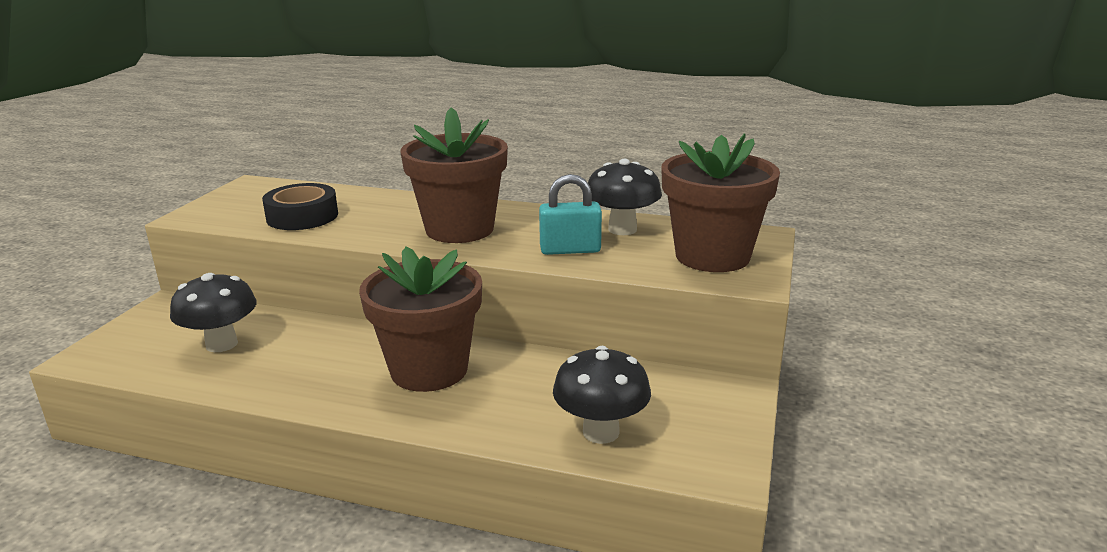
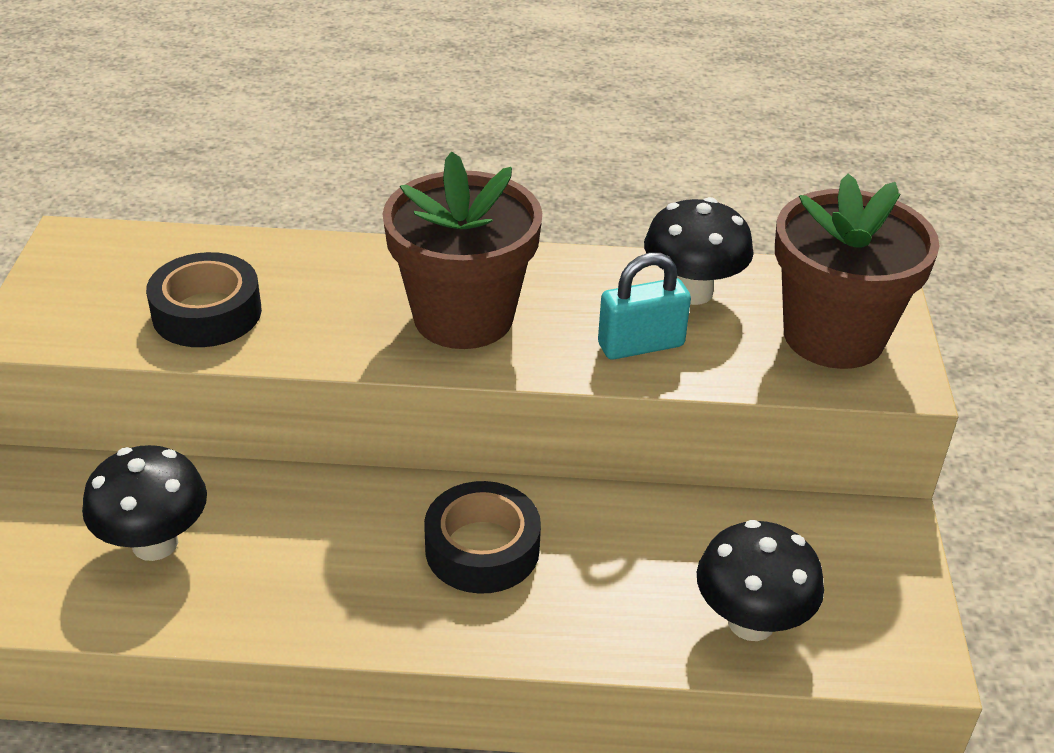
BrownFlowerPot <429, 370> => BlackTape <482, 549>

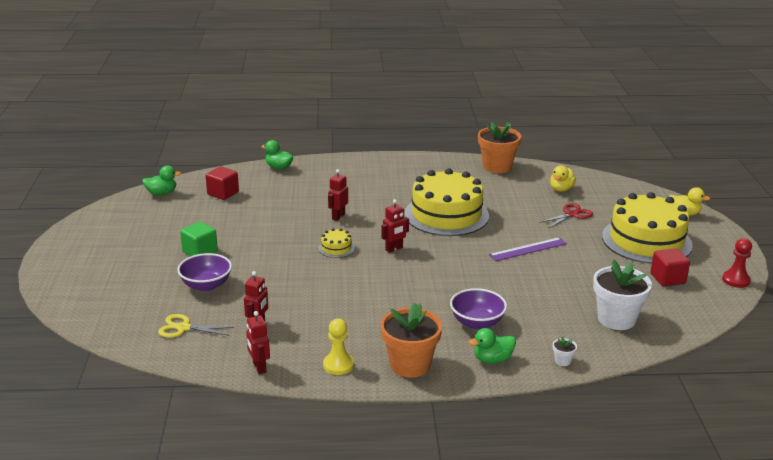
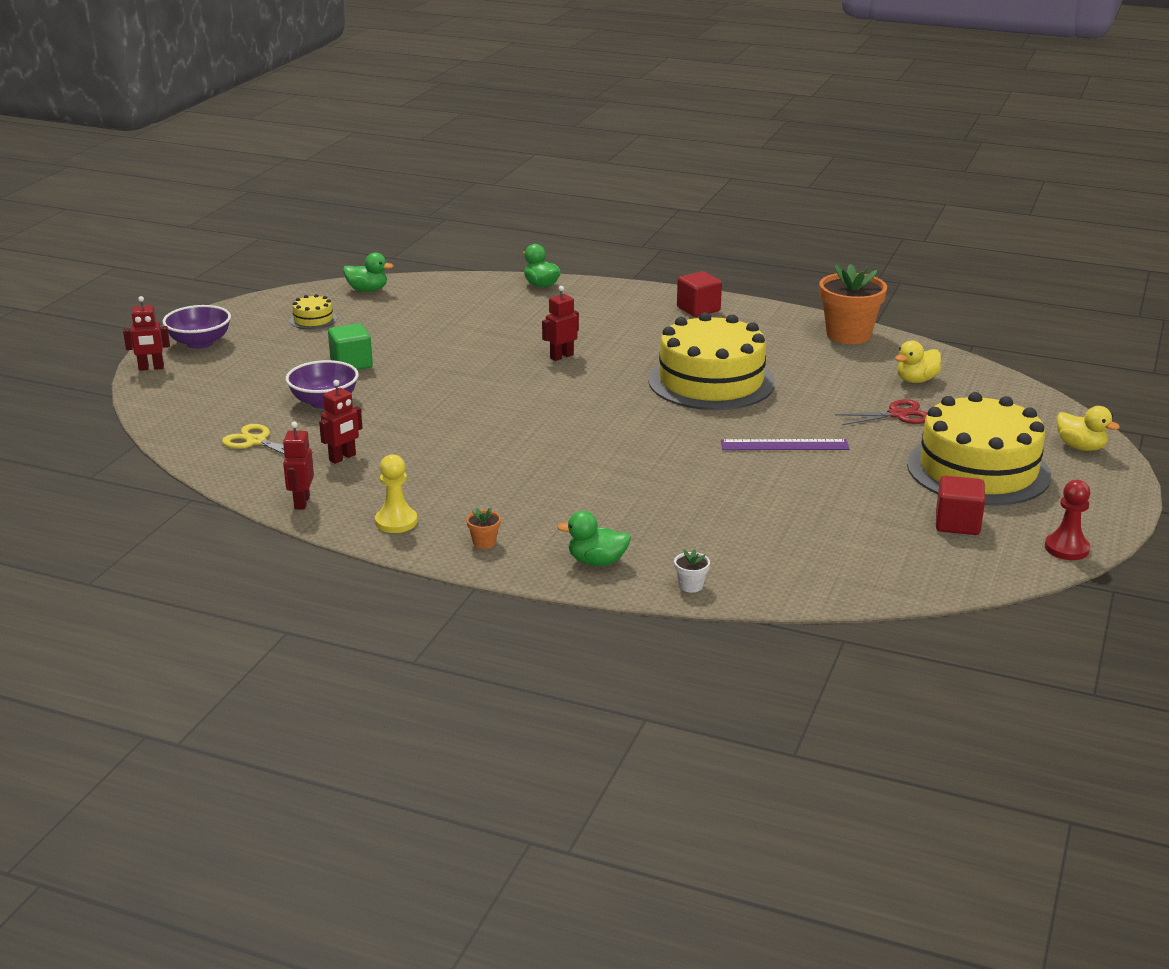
RedCube <223, 193> => RedCube <698, 309>, move
RedRobot <394, 249> => RedRobot <151, 368>, move
YellowCake <336, 248> => YellowCake <313, 319>, move
WhiteFlowerPot <616, 319> => nothing
PurpleBowl <477, 323> => PurpleBowl <200, 343>, move
OrangeFlowerPot <410, 365> => OrangeFlowerPot <484, 542>, x0.40

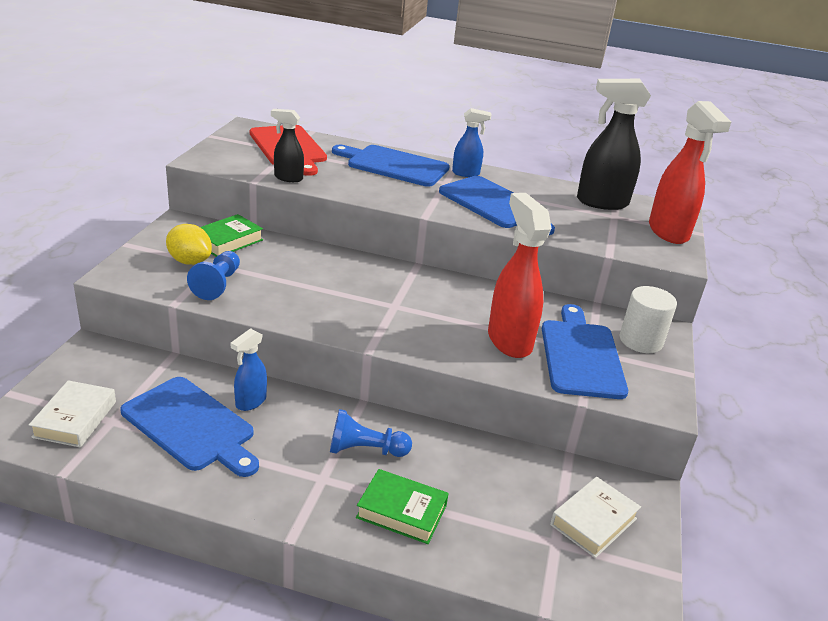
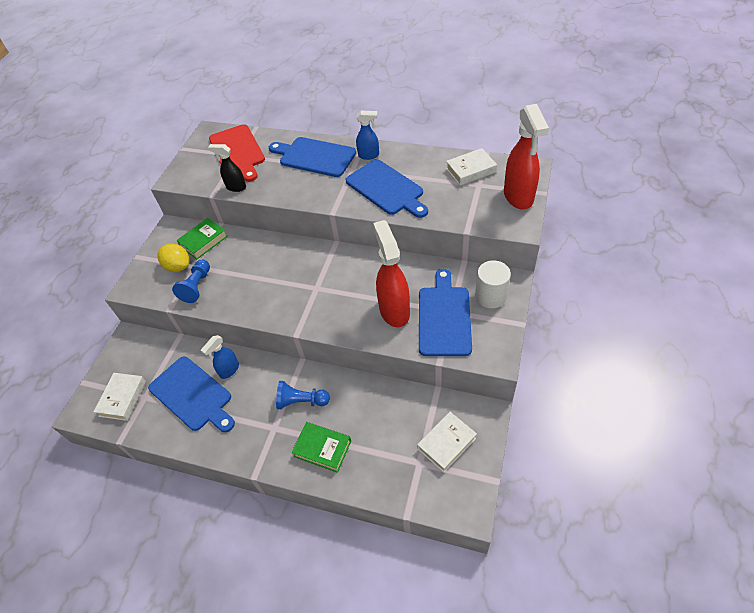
BlackSprayBottle <601, 202> => WhiteBook <470, 170>

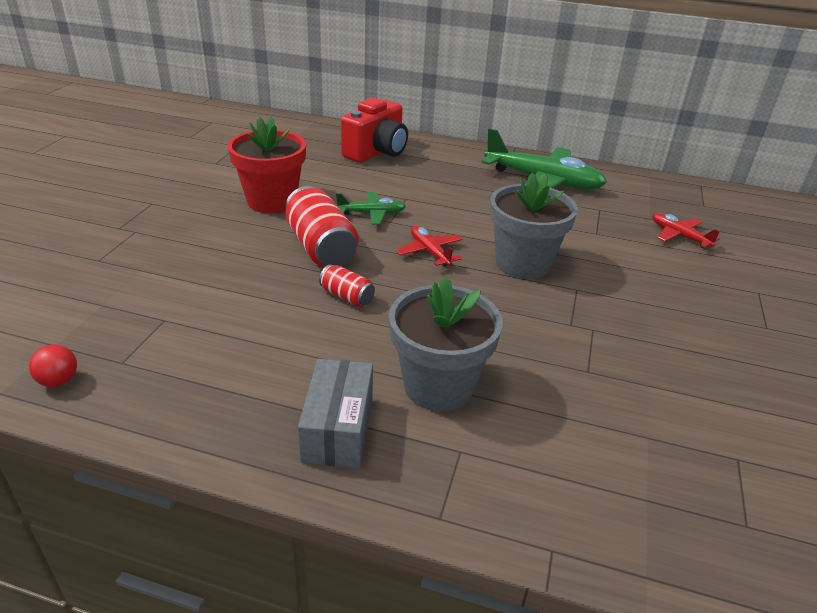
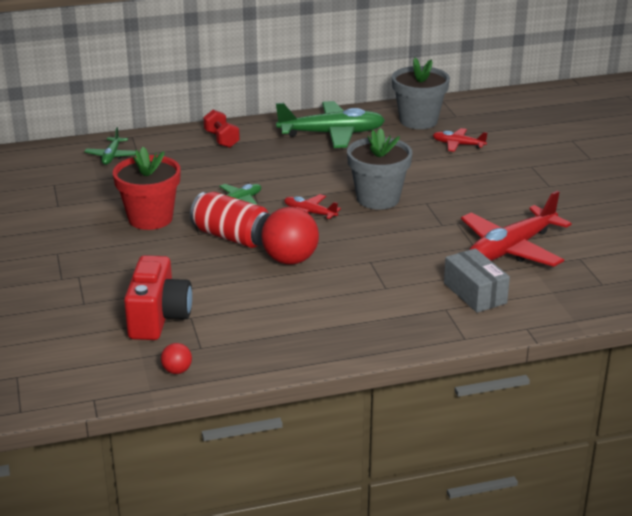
RedCamera <376, 152> => RedCamera <158, 318>, move
RedCan <347, 296> => RedBall <290, 260>
GreyFlowerPot <438, 386> => GreyFlowerPot <418, 121>, move
GreyBox <338, 429> => GreyBox <474, 293>, move
nothing => RedDumbbell <221, 139>
nothing => GreenPlane <111, 156>
nothing => RedPlane <511, 249>

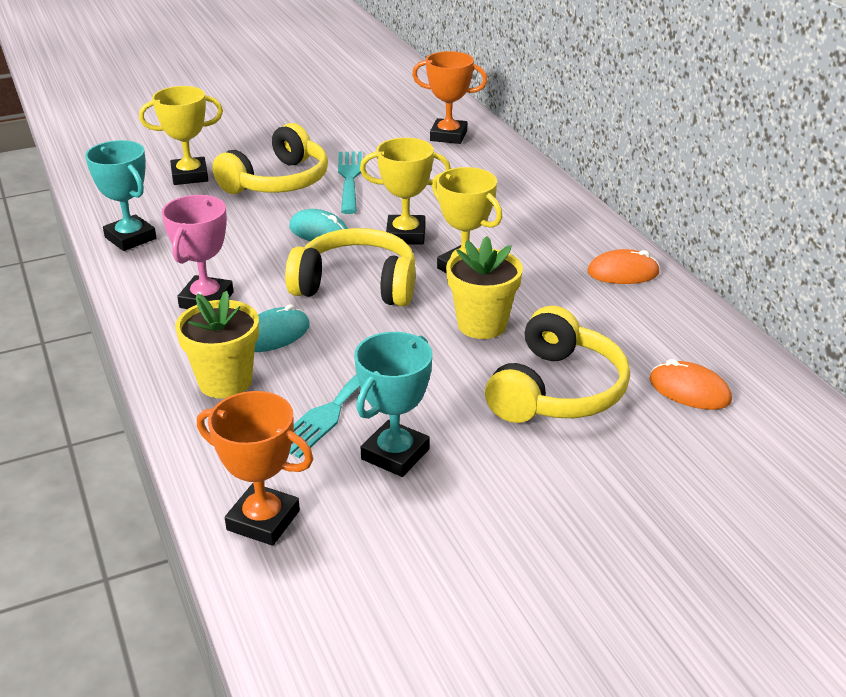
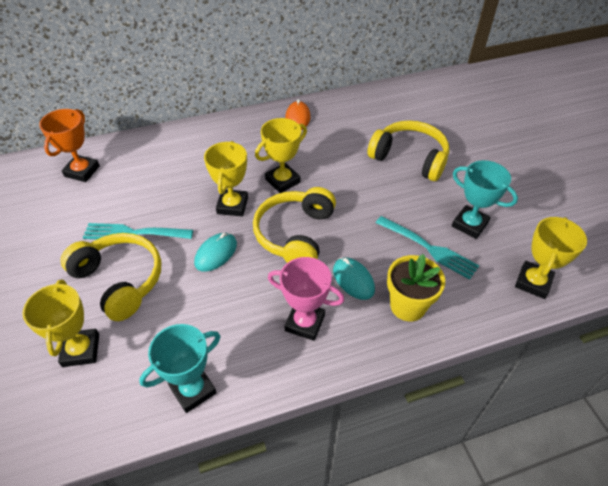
YellowFlowerPot <482, 325> => nothing
OrangeMouse <689, 390> => nothing
OrangeTrophy <263, 520> => YellowTrophy <533, 282>

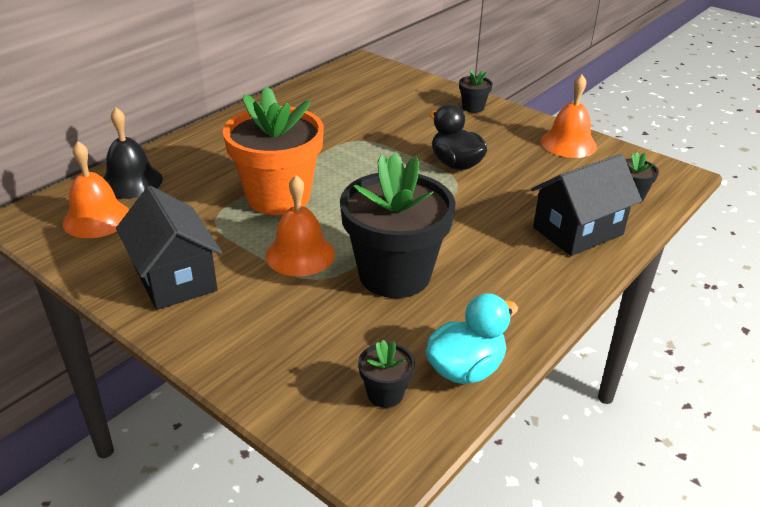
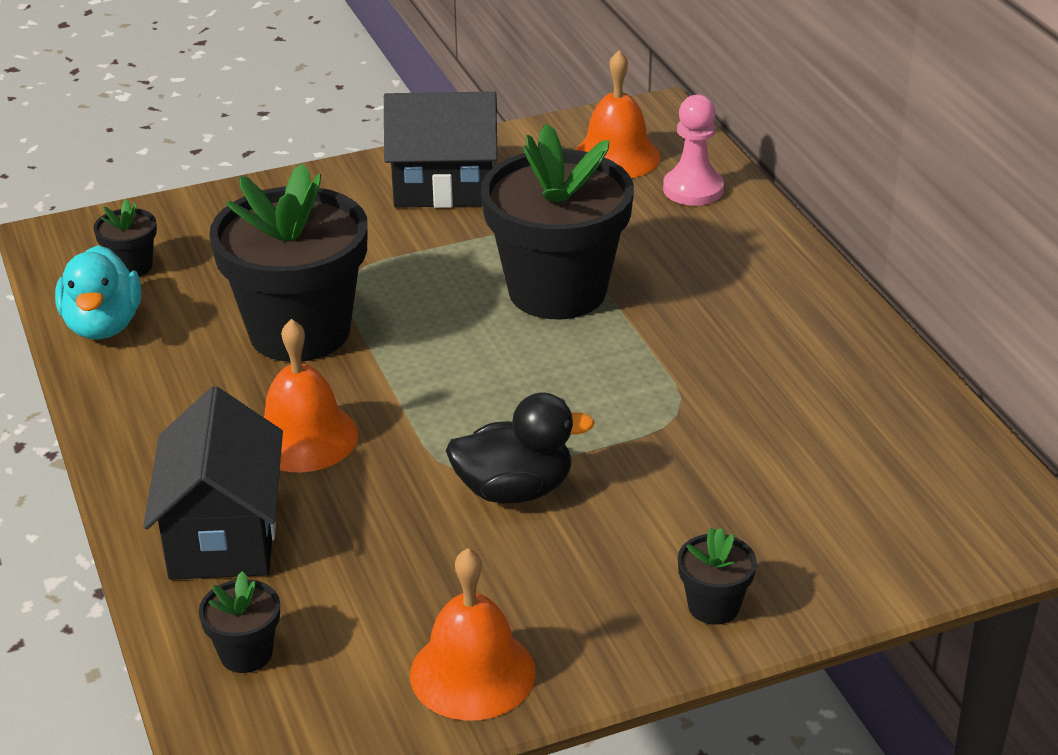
OrangeFlowerPot <278, 197> => BlackFlowerPot <557, 291>
BlackBell <131, 182> => PinkPawn <693, 189>
OrangeBell <300, 254> => OrangeBell <304, 437>, move

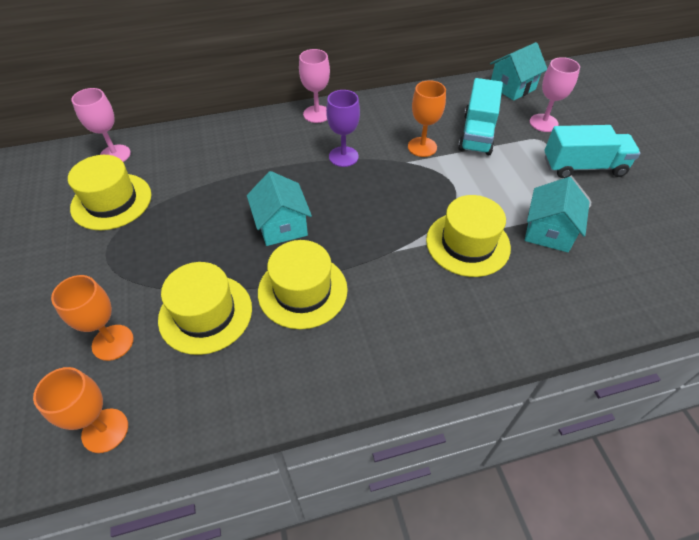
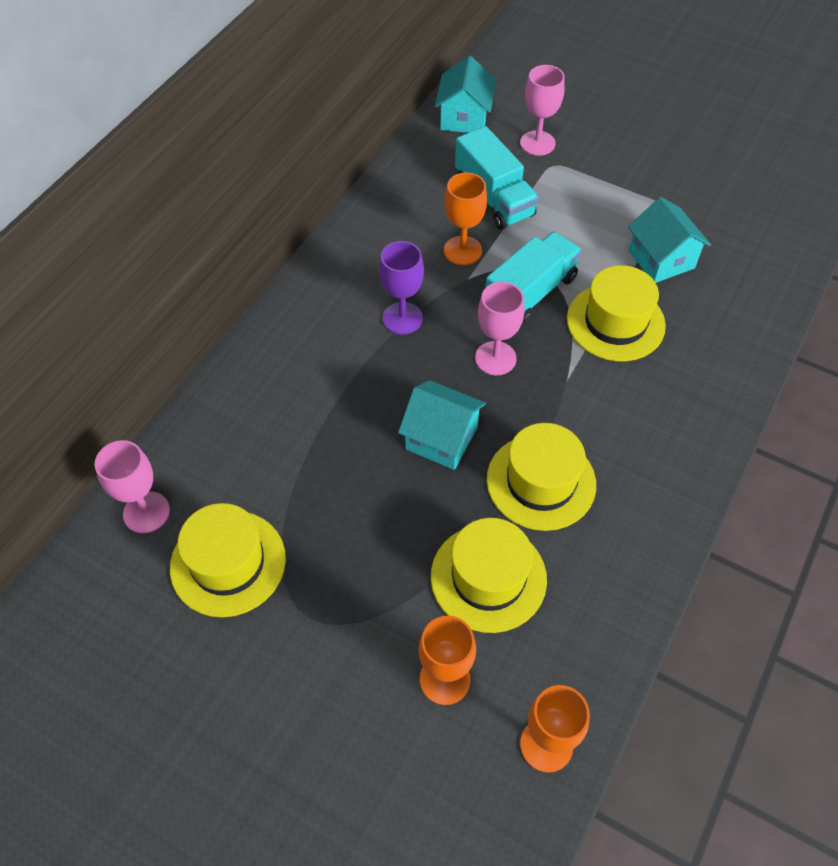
PinkGoblet <317, 114> => PinkGoblet <495, 358>, move
TurquoiseTruck <583, 167> => TurquoiseTruck <530, 293>, move

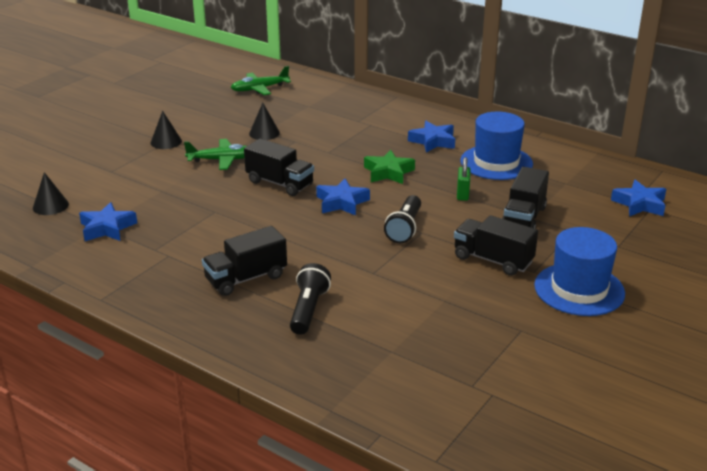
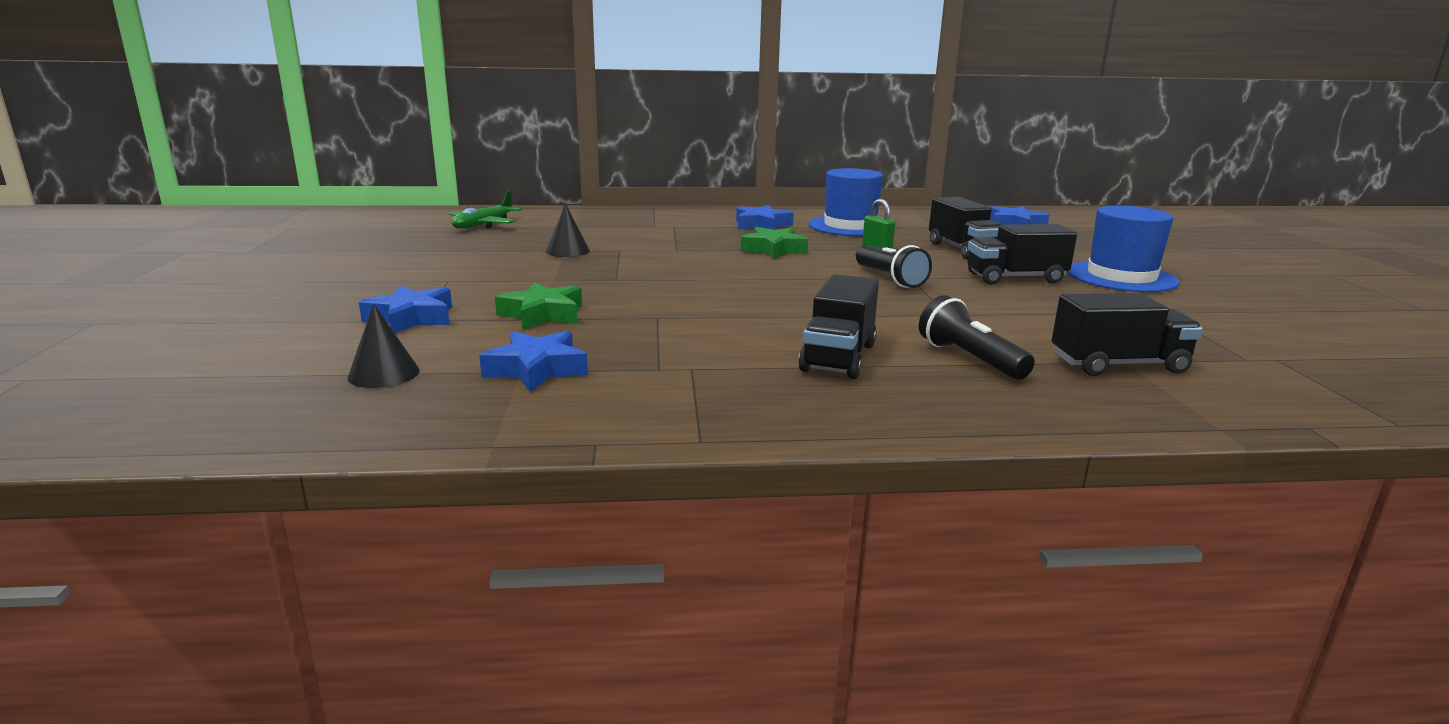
BlackCone <166, 142> => nothing
BlackTruck <280, 183> => BlackTruck <1118, 365>, move
GreenPlane <222, 160> => nothing
BlueStar <341, 202> => BlueStar <411, 318>, move
nothing => GreenStar <542, 315>

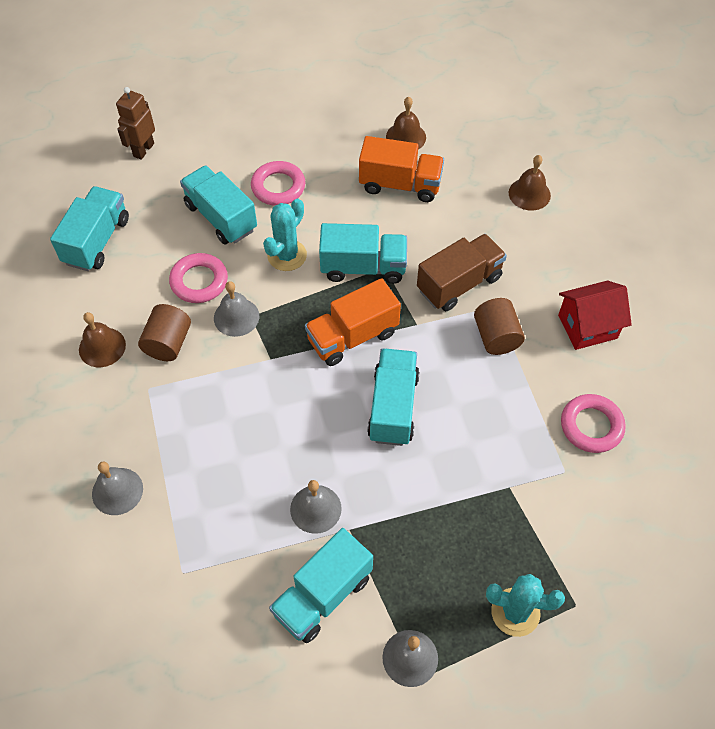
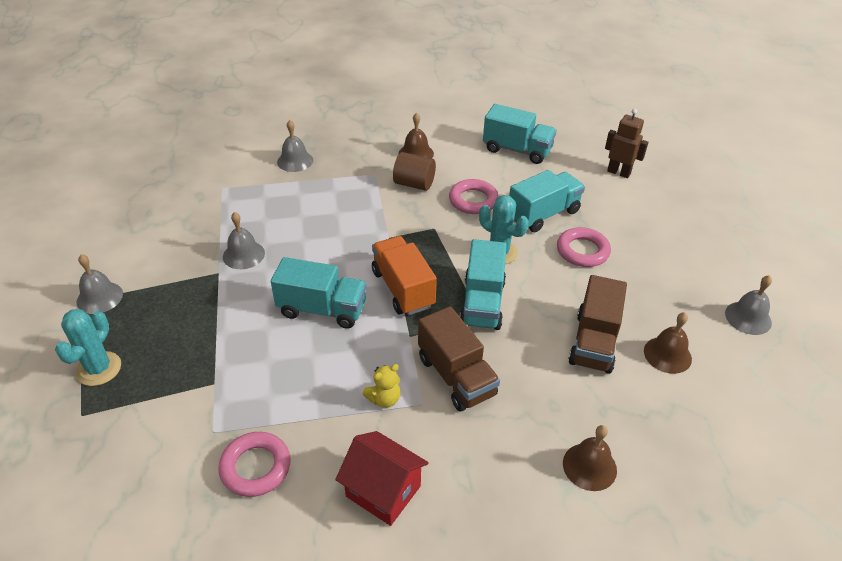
OrangeTruck <400, 184> => BrownTruck <594, 342>
GreyBell <236, 317> => GreyBell <748, 318>, move
RedHouse <587, 326> => RedHouse <383, 491>, 45 degrees counterclockwise
BrownCylinder <496, 337> => YellowTeddyBear <384, 399>
TurquoiseTruck <323, 595> => nothing

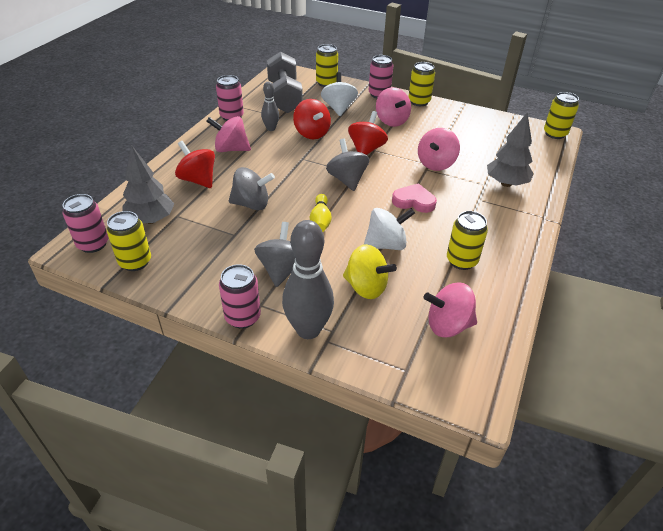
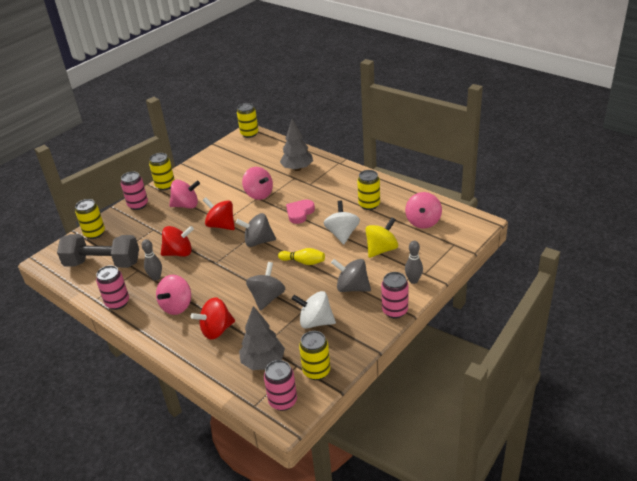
WhiteSpinningTop <338, 108> => WhiteSpinningTop <315, 322>, move
GreyBowlingPin <308, 330> => GreyBowlingPin <413, 280>, x0.54

